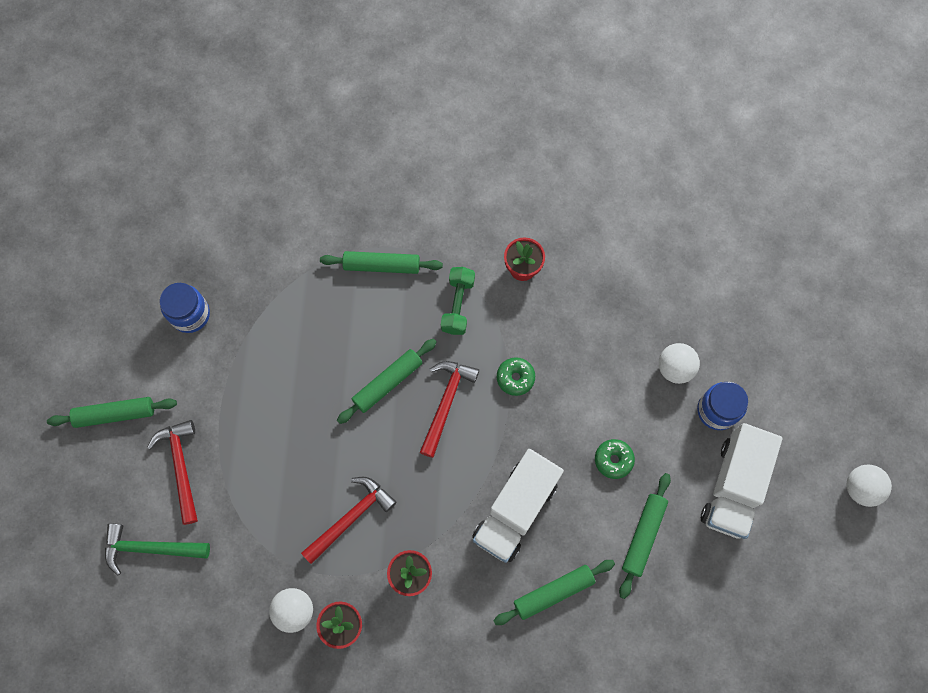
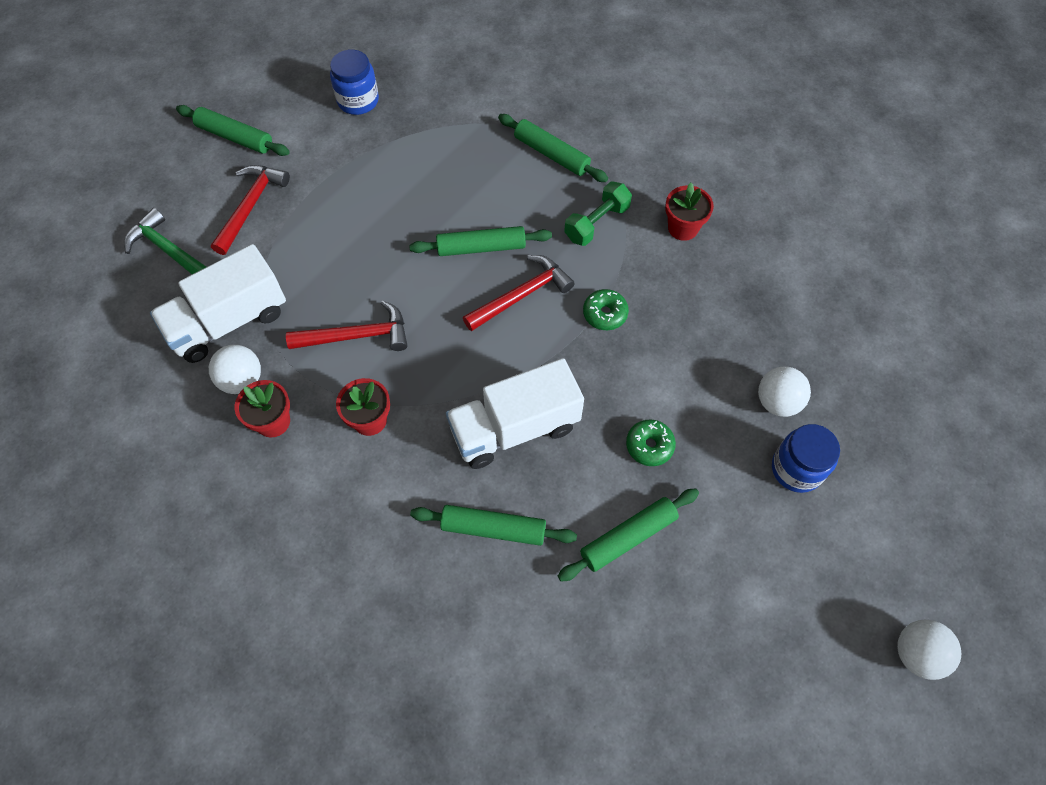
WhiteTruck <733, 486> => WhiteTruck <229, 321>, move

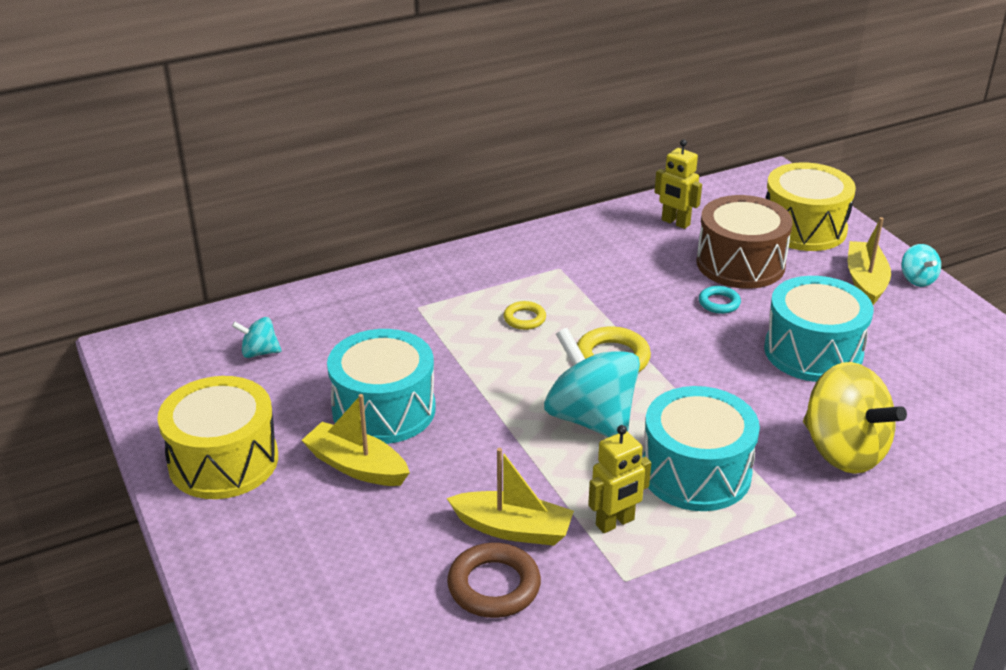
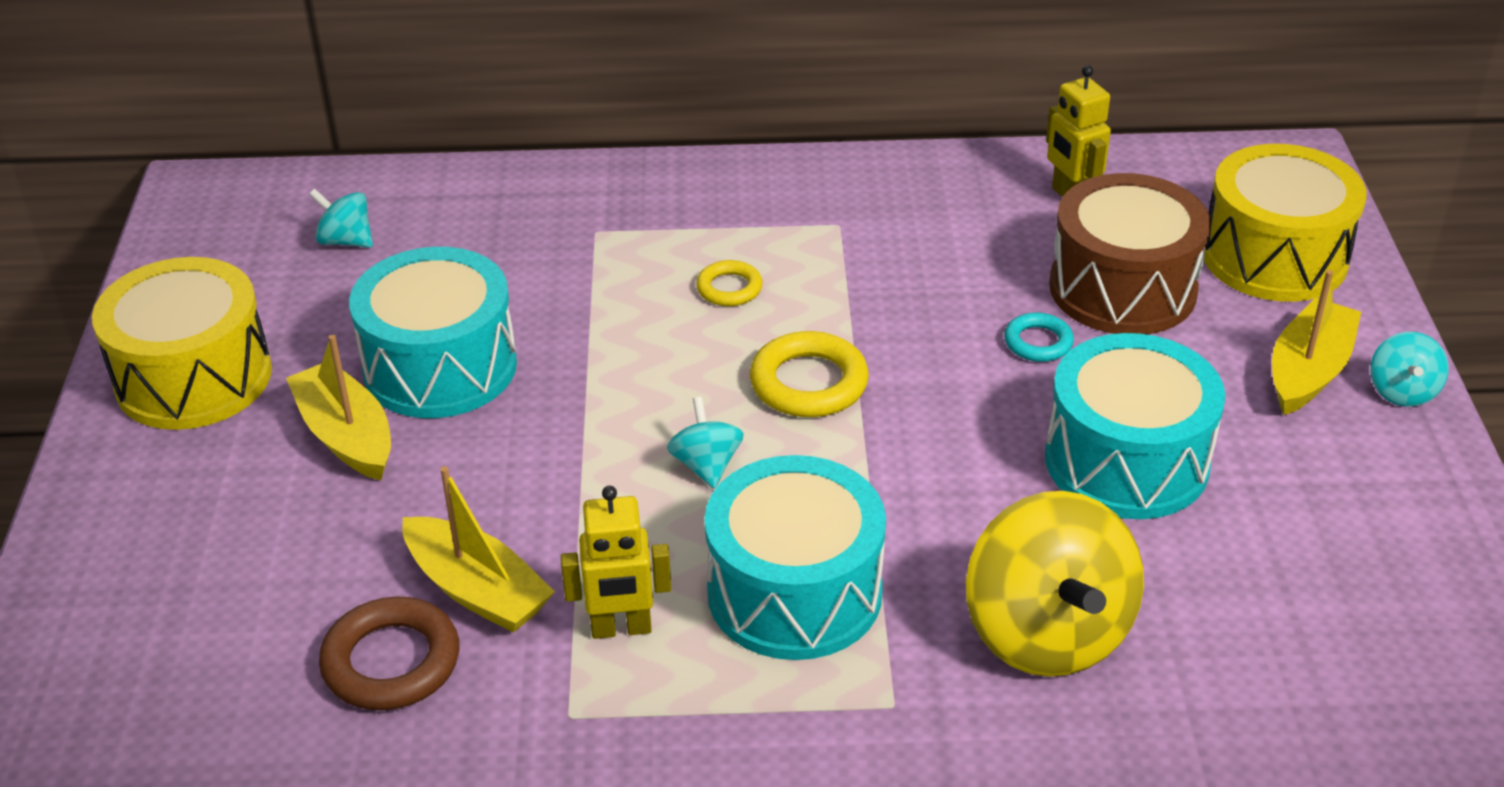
TurquoiseSpinningTop <591, 419> => TurquoiseSpinningTop <706, 465>, x0.47

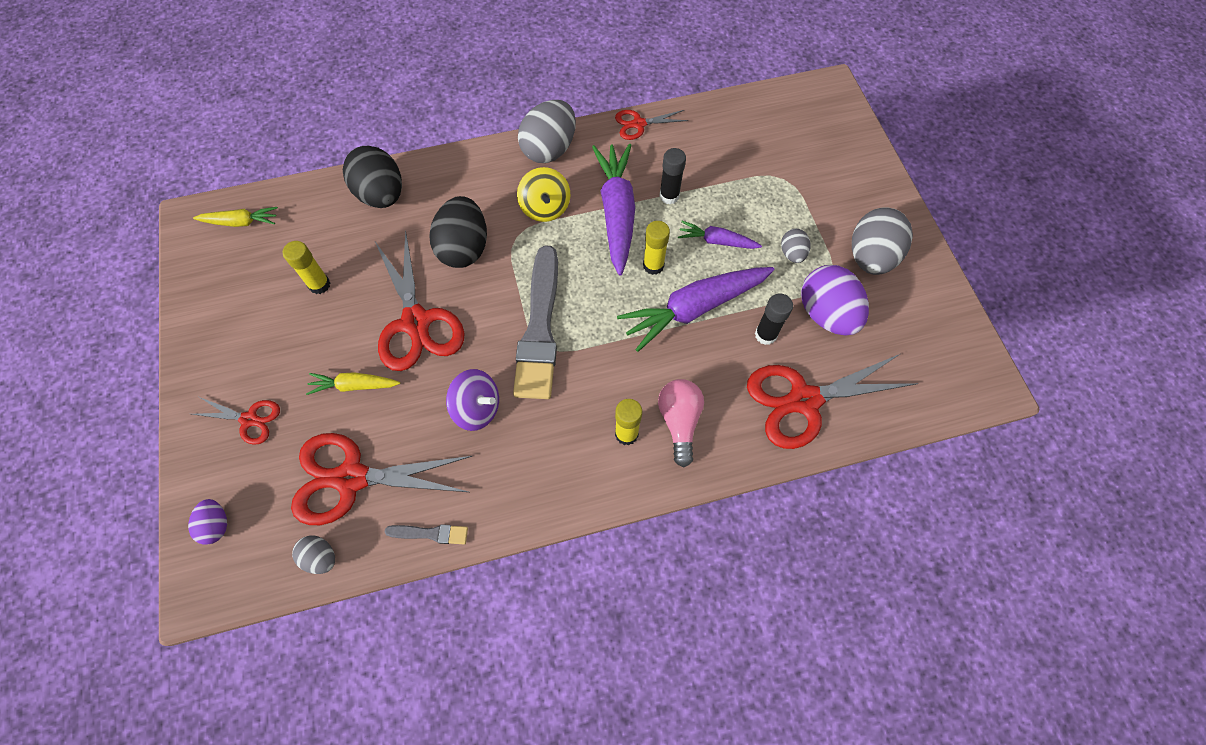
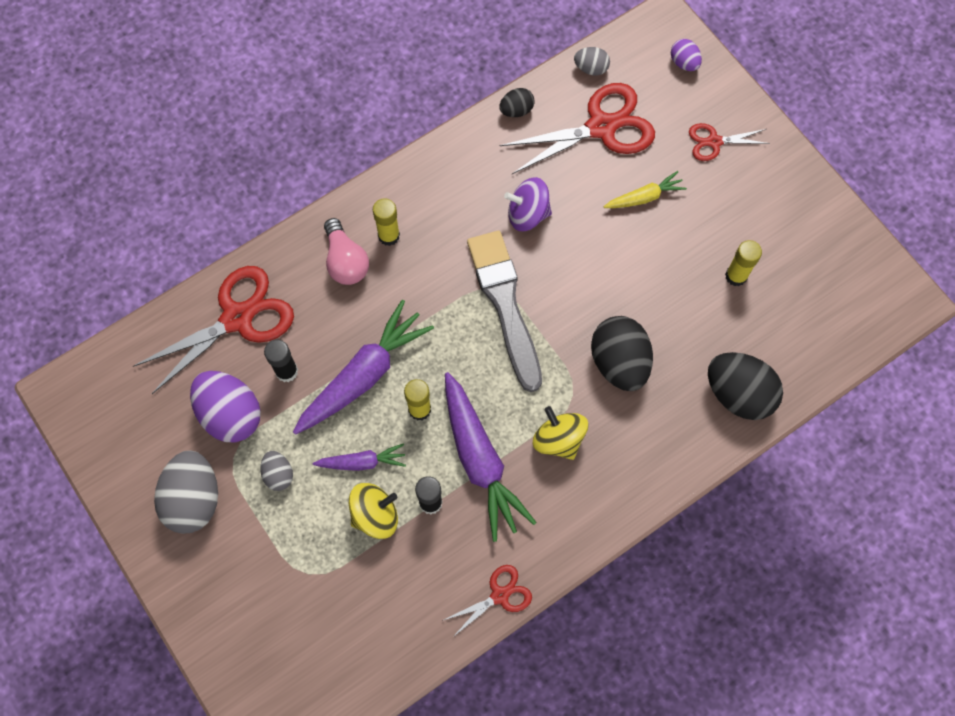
GreyEgg <549, 149> => nothing
YellowCarrot <241, 222> => nothing
RedScissors <416, 322> => nothing
GreyBrush <430, 533> => BlackEgg <516, 110>
nothing => YellowSpinningTop <375, 515>

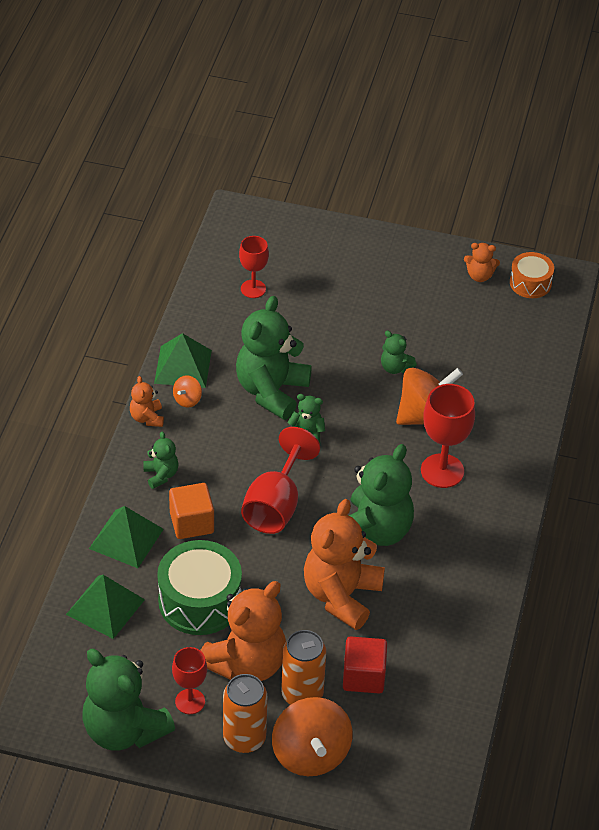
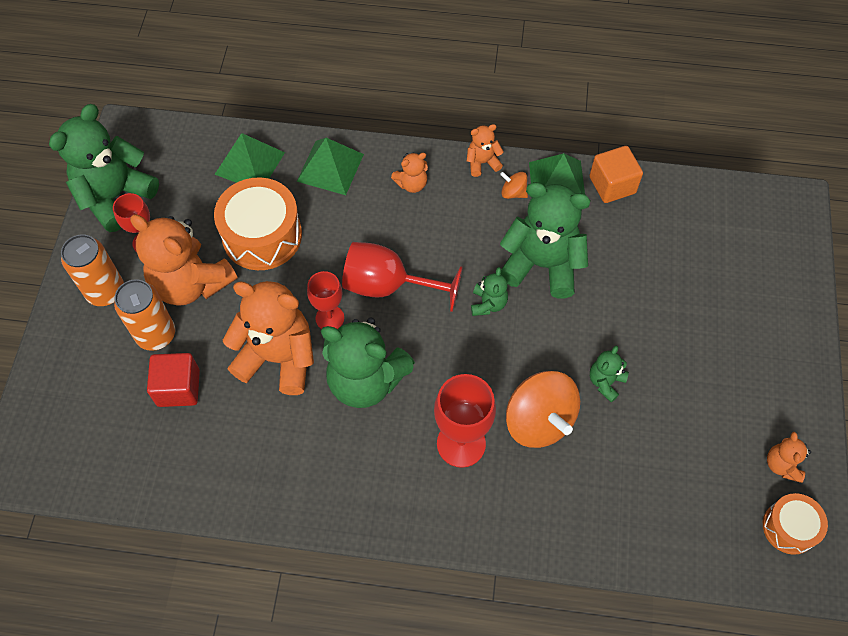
RedGoblet <253, 289> => RedGoblet <329, 318>, move
GreenTeddyBear <161, 475> => OrangeTeddyBear <411, 184>
OrangeCube <191, 523> => OrangeCube <612, 185>, move
GreenDrum <200, 601> => OrangeDrum <262, 235>
OrangeSpinningTop <310, 754> => nothing

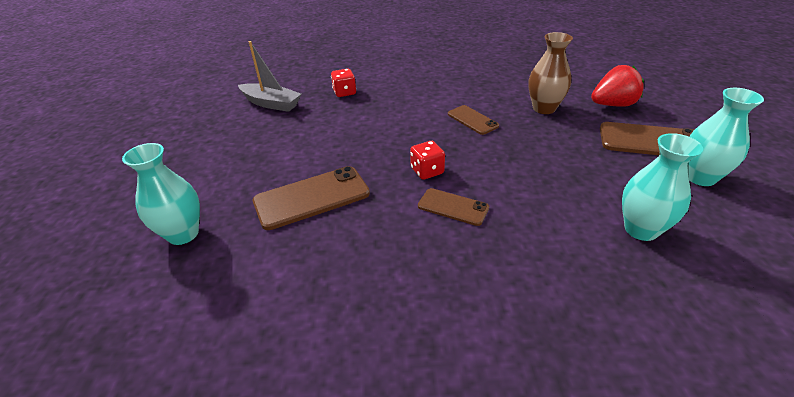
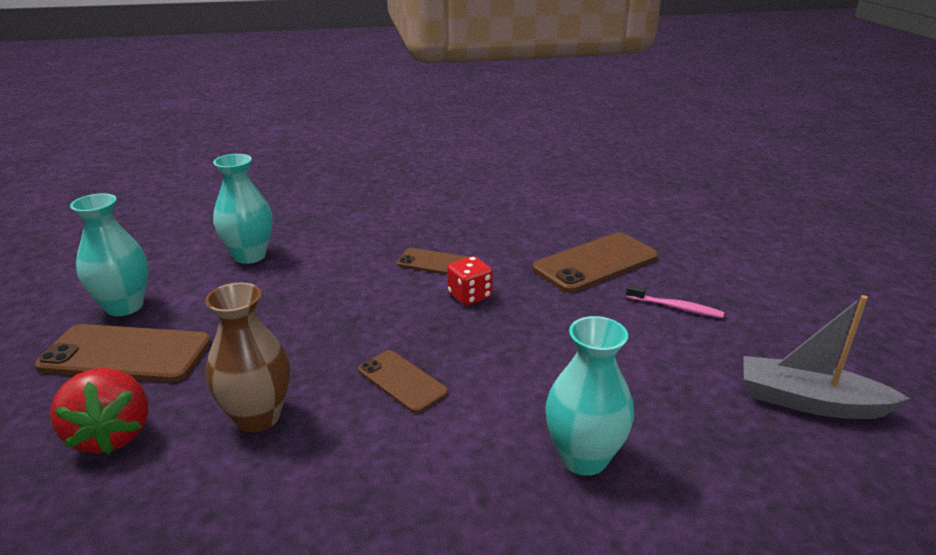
RedStrawberry <612, 105> => RedStrawberry <111, 435>, 90 degrees counterclockwise
RedDice <344, 92> => nothing
TurquoiseVase <183, 234> => TurquoiseVase <583, 458>, move
nothing => PinkToothbrush <676, 307>

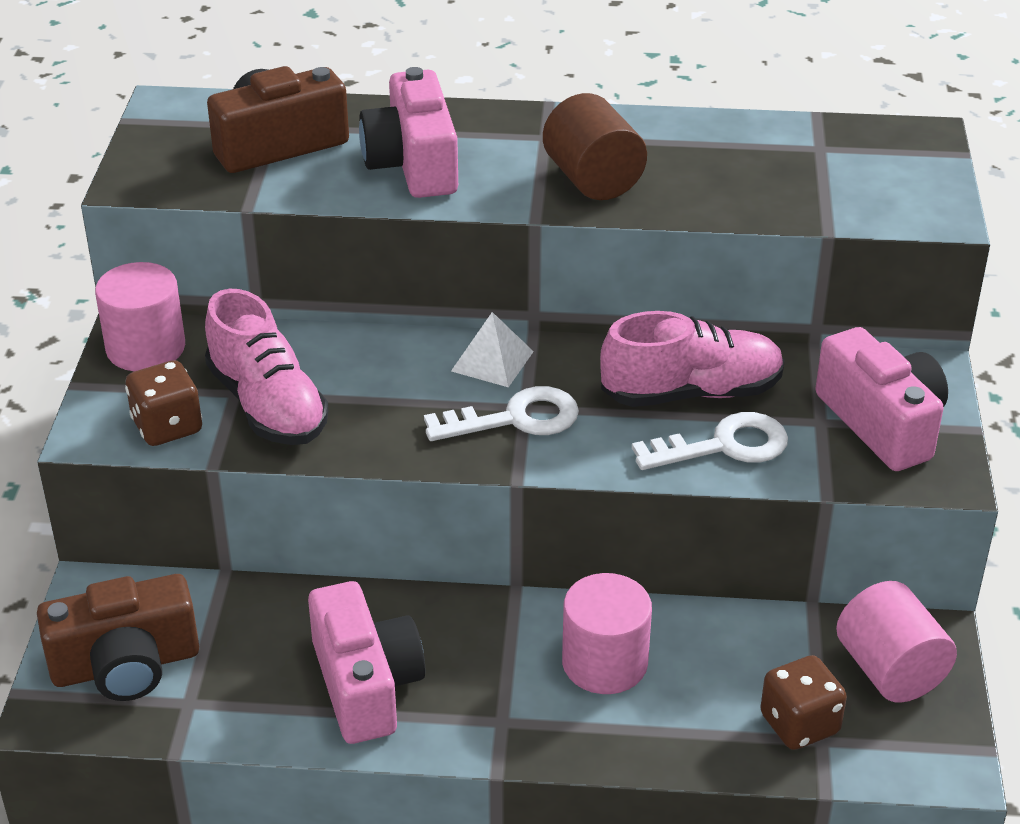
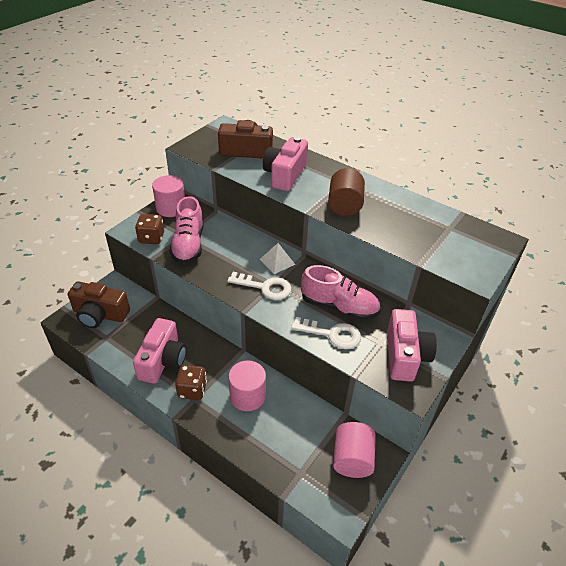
BrownDice <799, 724> => BrownDice <192, 390>, move

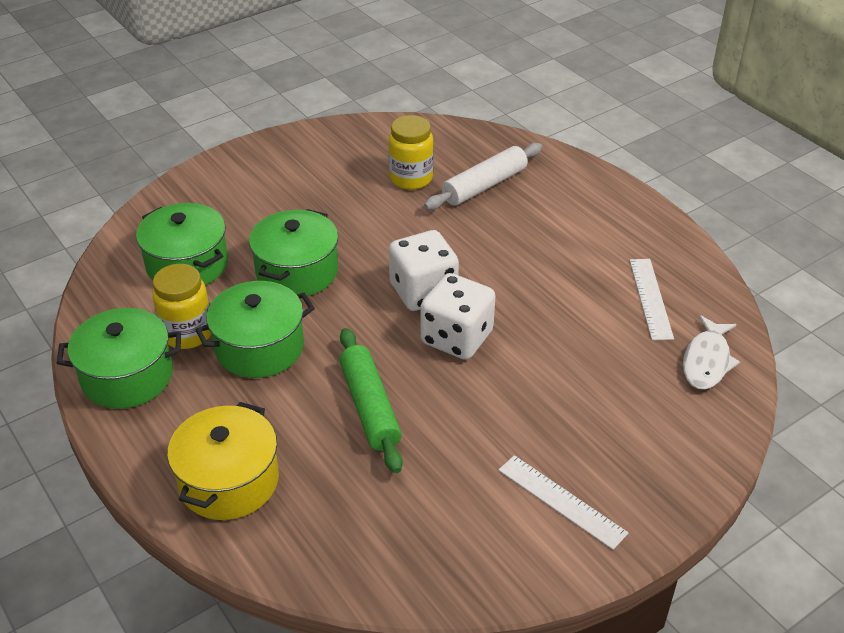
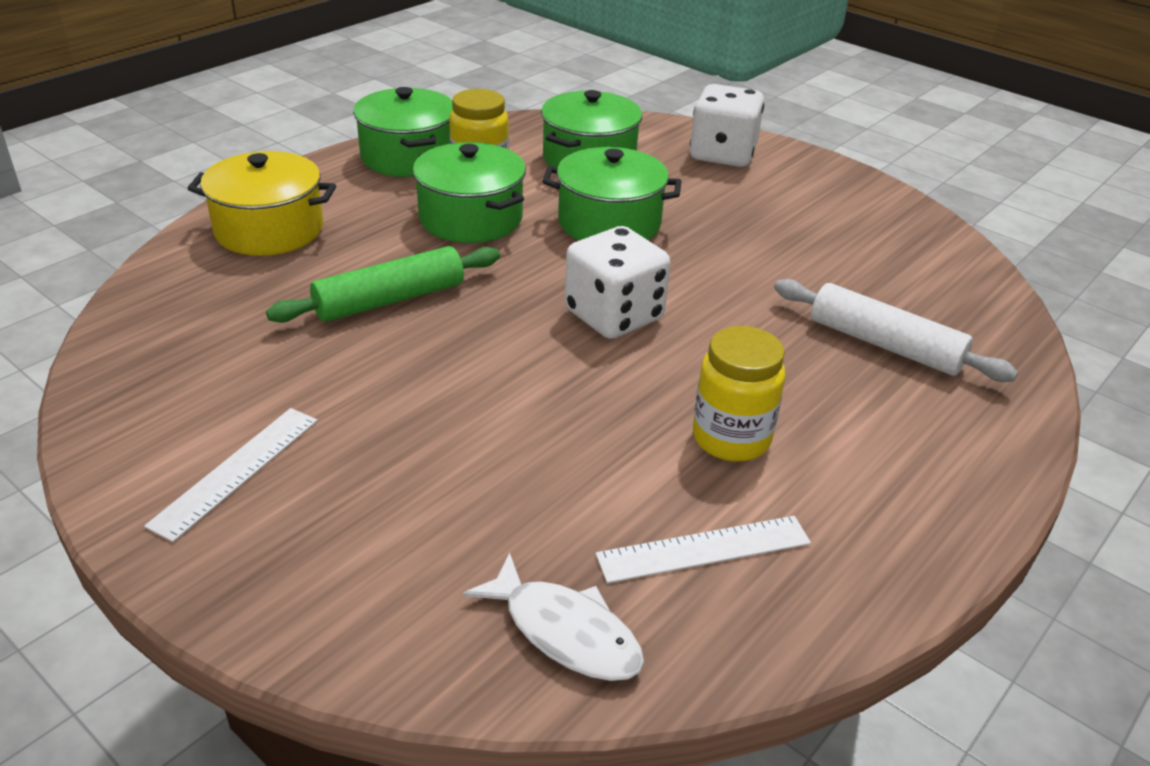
YellowJar <411, 178> => YellowJar <731, 438>, move
WhiteDice <456, 338> => WhiteDice <722, 154>, move
WhiteFish <707, 361> => WhiteFish <565, 632>, 150 degrees counterclockwise

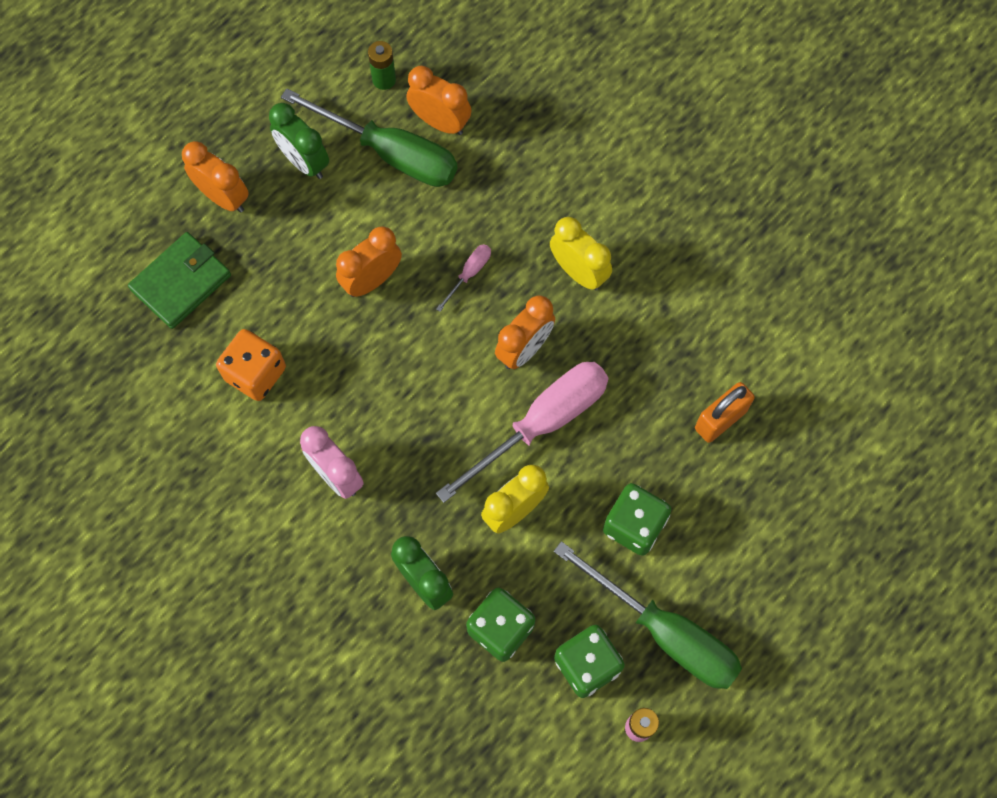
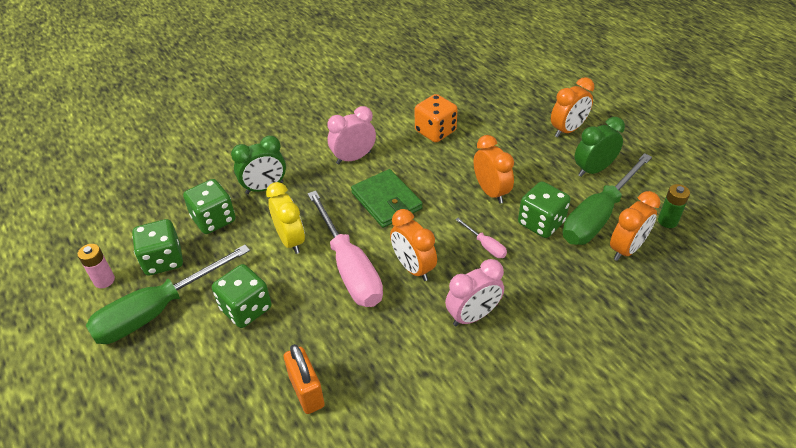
YellowClock <578, 272> => PinkClock <473, 316>
GreenWallet <181, 282> => GreenWallet <386, 201>, move
nothing => GreenDice <541, 223>

